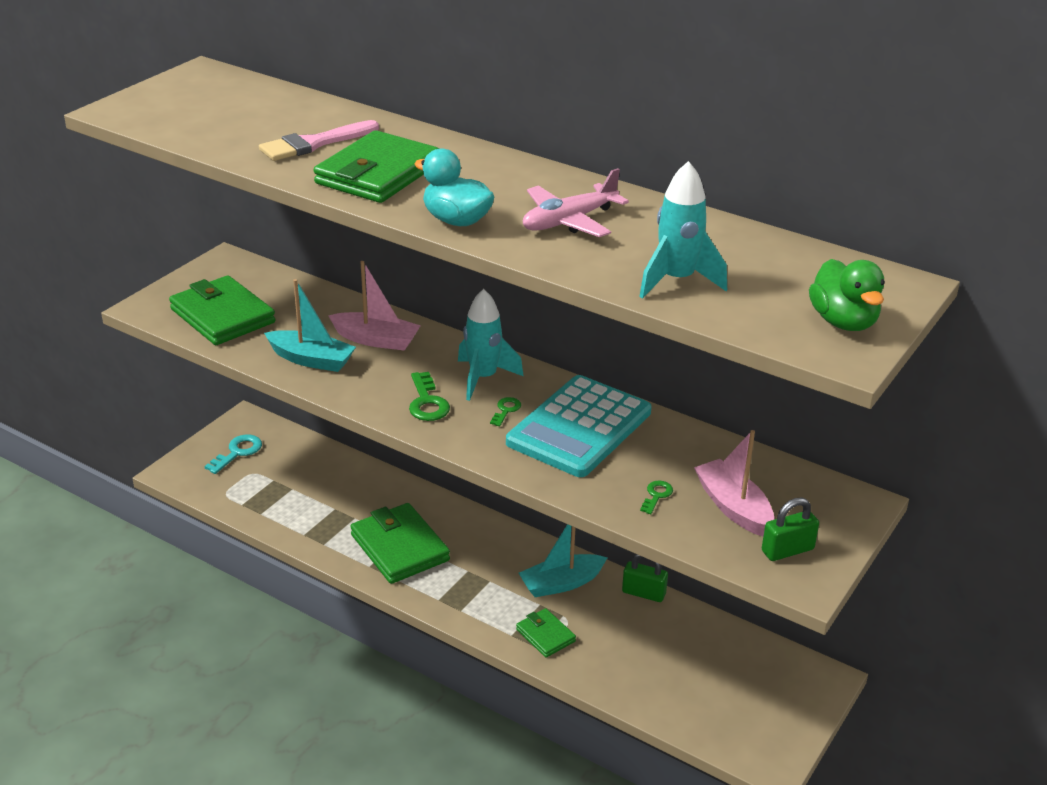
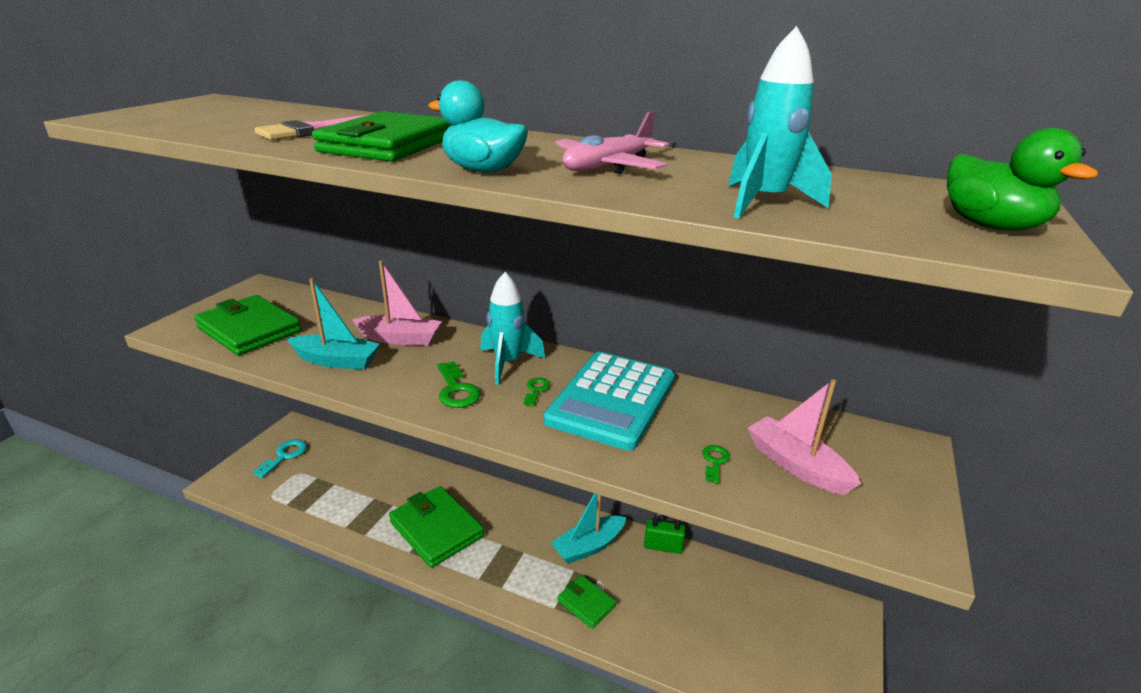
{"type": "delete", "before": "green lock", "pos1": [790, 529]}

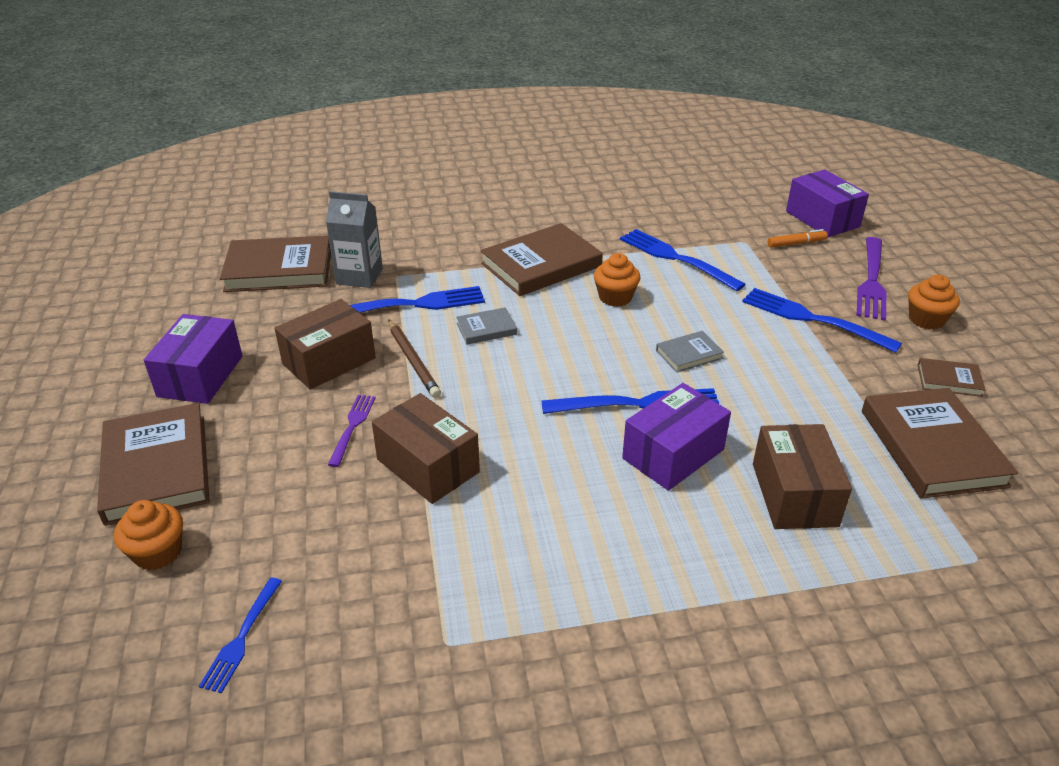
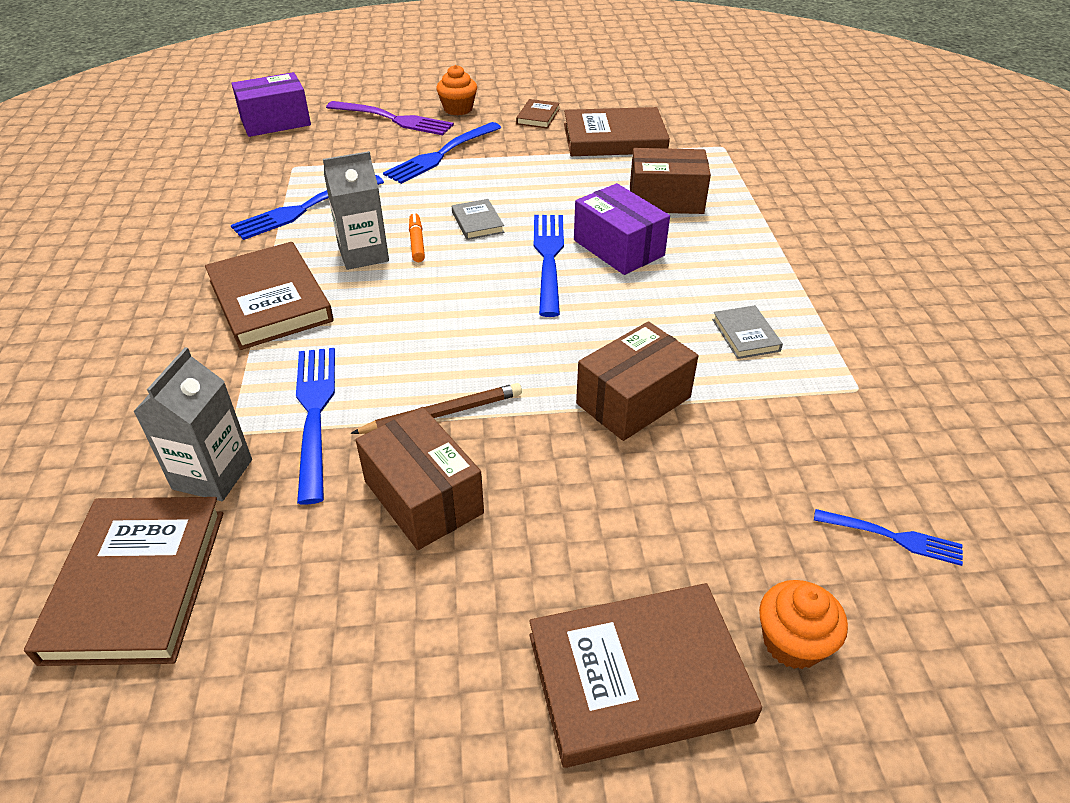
{"type": "delete", "before": "purple box", "pos1": [193, 359]}
{"type": "delete", "before": "purple table fork", "pos1": [352, 431]}
{"type": "move", "before": "gray hardback", "pos1": [486, 326], "pos2": [747, 332]}
{"type": "move", "before": "orange-coloured marker pen", "pos1": [798, 238], "pos2": [417, 237]}
{"type": "replace", "before": "orange-coloured cupcake", "after": "gray carton", "pos1": [617, 280], "pos2": [356, 210]}

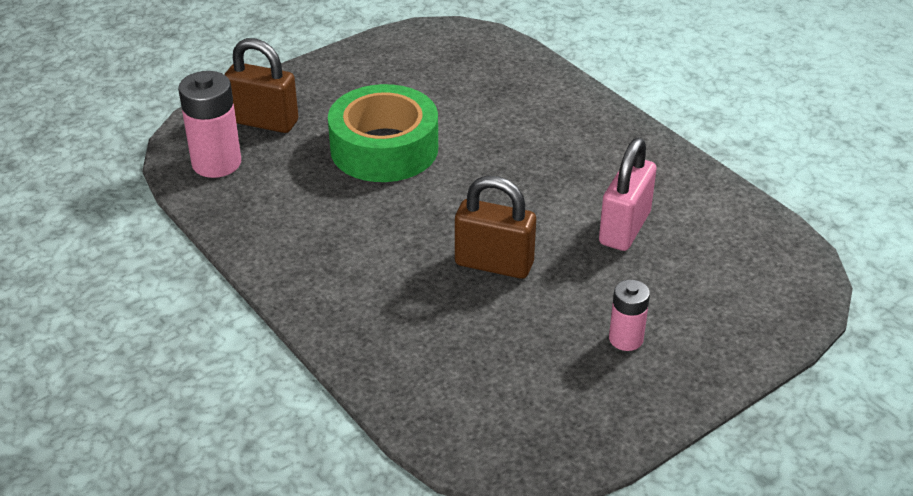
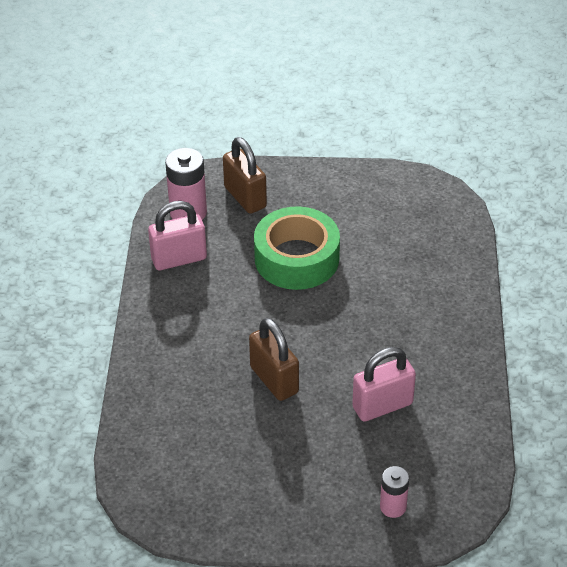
{"type": "insert", "after": "rose-pink lock", "pos2": [177, 235]}
{"type": "move", "before": "rose-pink power cell", "pos1": [629, 315], "pos2": [394, 492]}

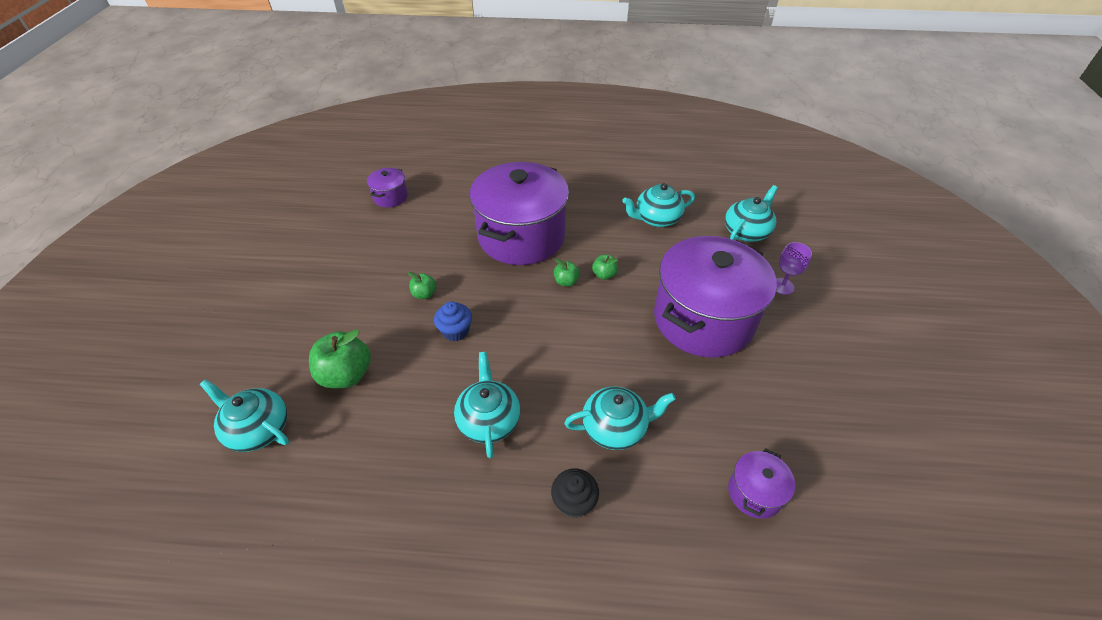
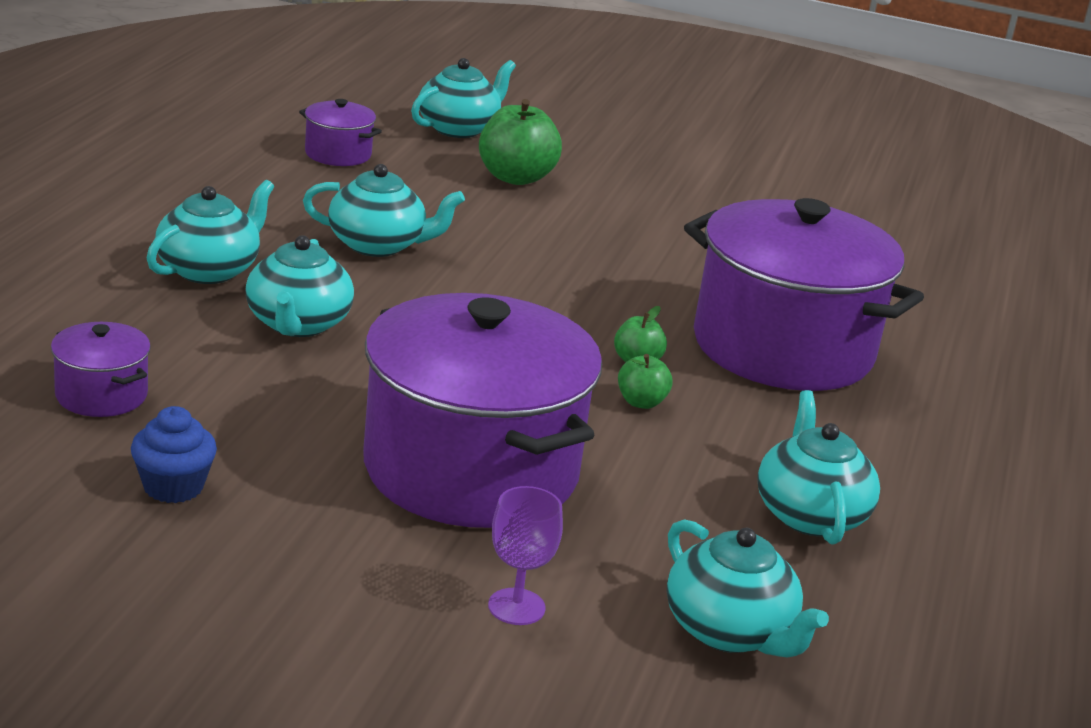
{"type": "delete", "before": "green toy apple", "pos1": [422, 285]}
{"type": "move", "before": "purple pot", "pos1": [387, 187], "pos2": [340, 132]}
{"type": "move", "before": "blue cupcake", "pos1": [453, 321], "pos2": [174, 454]}
{"type": "replace", "before": "black cupcake", "after": "teal tea pot", "pos1": [575, 493], "pos2": [210, 232]}

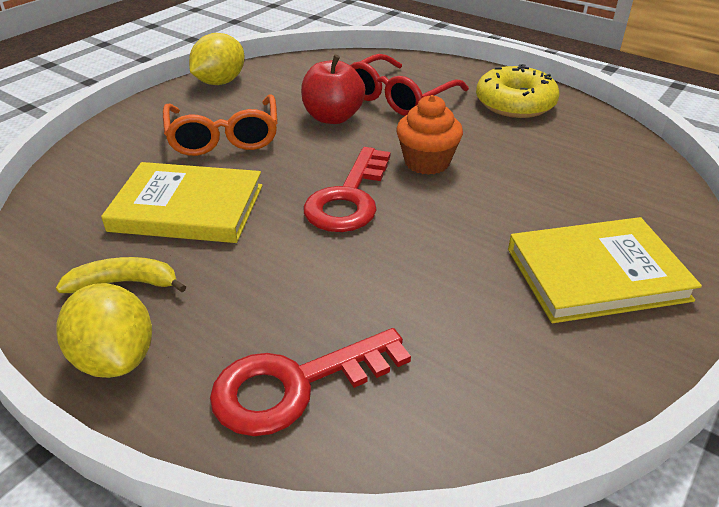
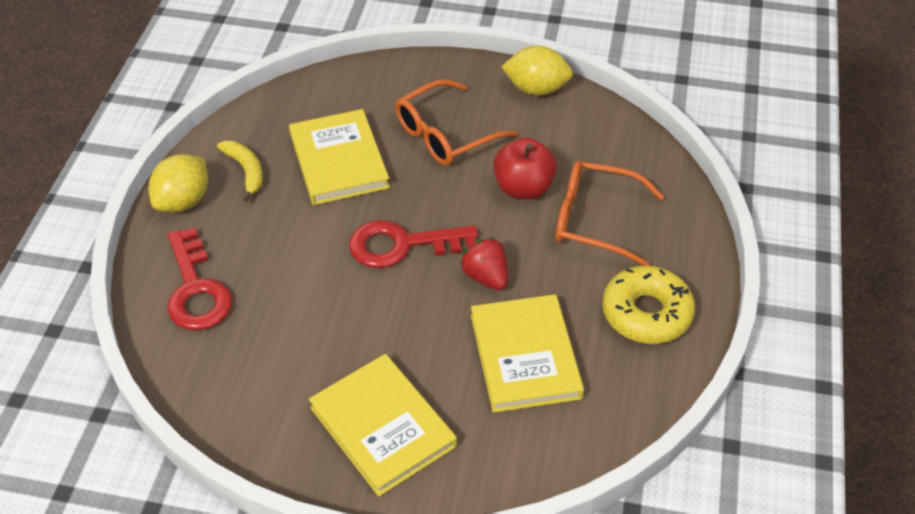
{"type": "insert", "after": "bright yellow hardback", "pos2": [527, 353]}
{"type": "replace", "before": "orange-coloured cupcake", "after": "red berry", "pos1": [429, 135], "pos2": [484, 263]}
{"type": "recolor", "before": "red glasses", "after": "orange-coloured glasses", "pos1": [409, 85], "pos2": [610, 213]}
{"type": "rotate", "before": "red latchkey", "pos1": [310, 382], "pos2": [199, 279], "turn": -150}

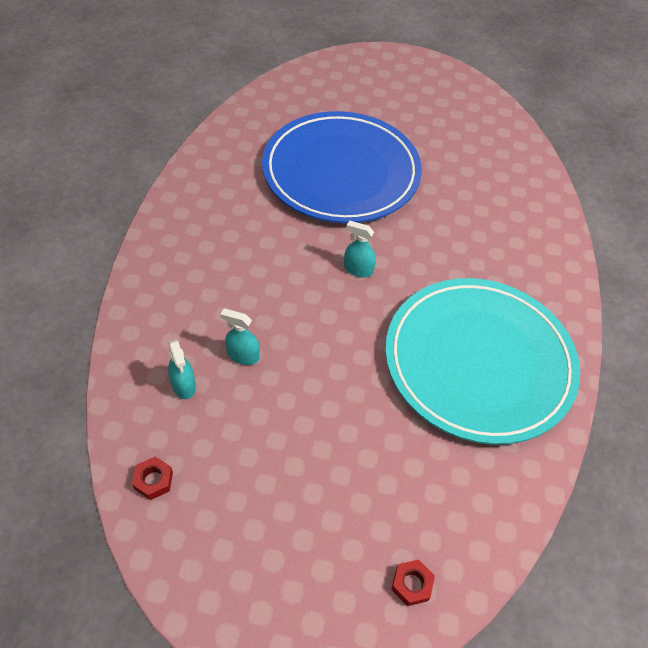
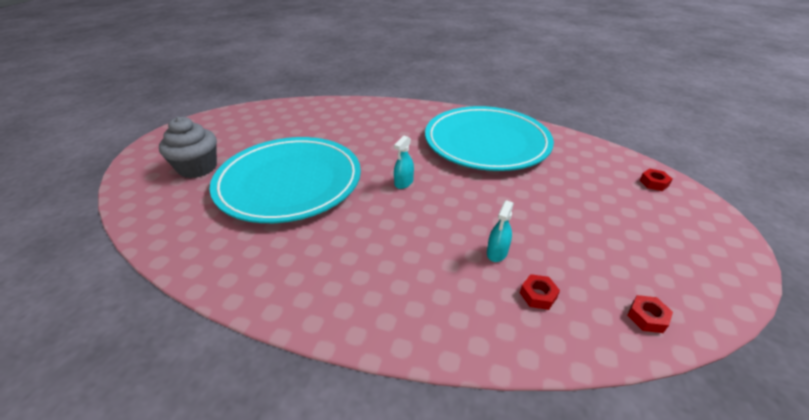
{"type": "insert", "after": "gray cupcake", "pos2": [188, 147]}
{"type": "replace", "before": "teal spray bottle", "after": "red hexagon nut", "pos1": [182, 369], "pos2": [540, 292]}
{"type": "recolor", "before": "blue flat dish", "after": "teal flat dish", "pos1": [342, 167], "pos2": [285, 180]}

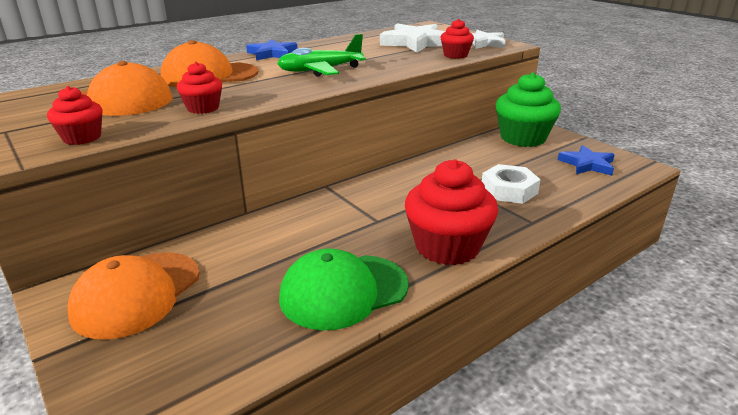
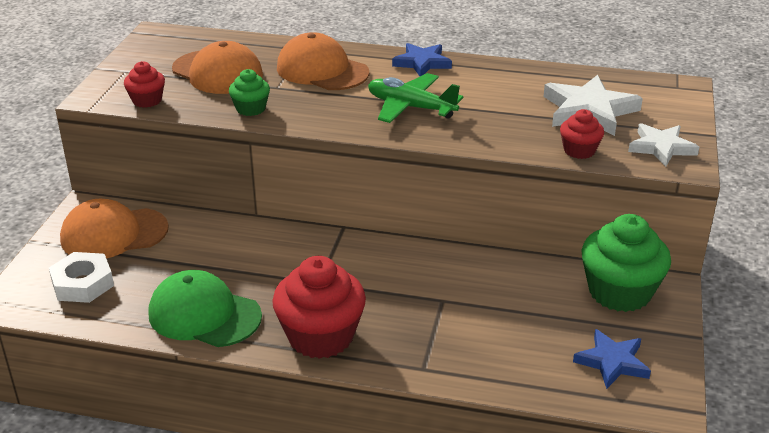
{"type": "move", "before": "pure white hexagon nut", "pos1": [511, 184], "pos2": [81, 277]}
{"type": "recolor", "before": "red cupcake", "after": "green cupcake", "pos1": [199, 88], "pos2": [249, 92]}

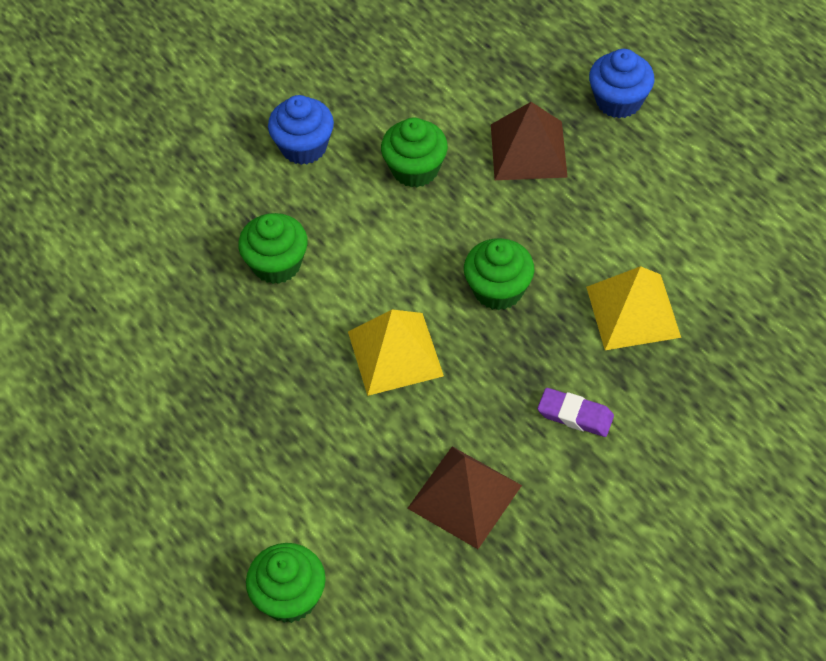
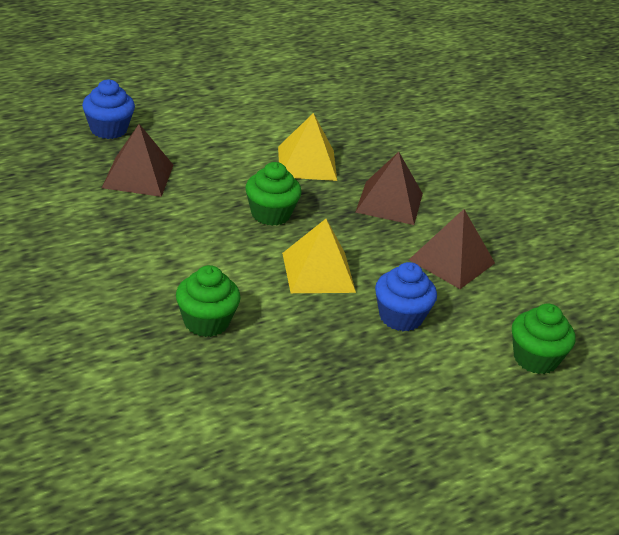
{"type": "delete", "before": "green cupcake", "pos1": [414, 152]}
{"type": "move", "before": "blue cupcake", "pos1": [301, 130], "pos2": [406, 296]}
{"type": "replace", "before": "purple pencil eraser", "after": "russet pyramid", "pos1": [575, 412], "pos2": [389, 188]}

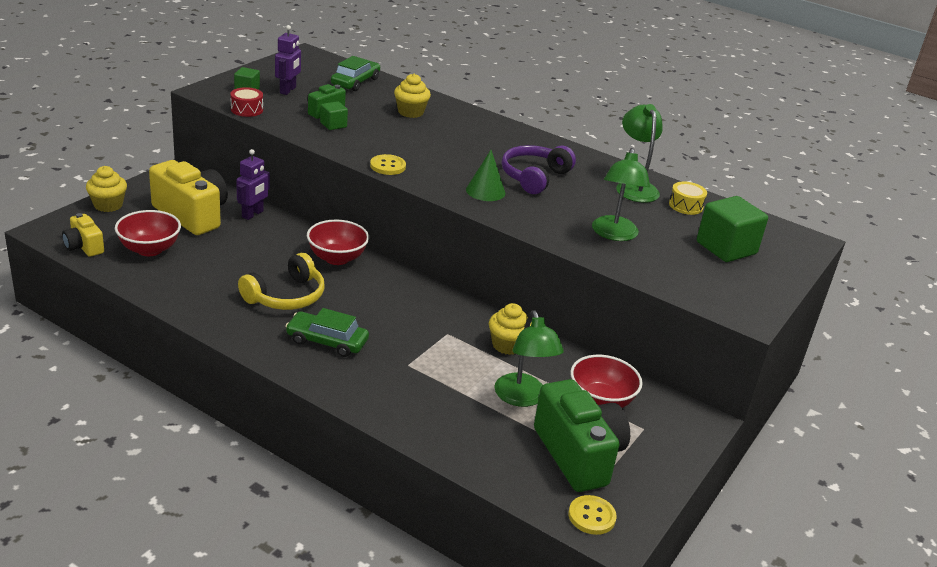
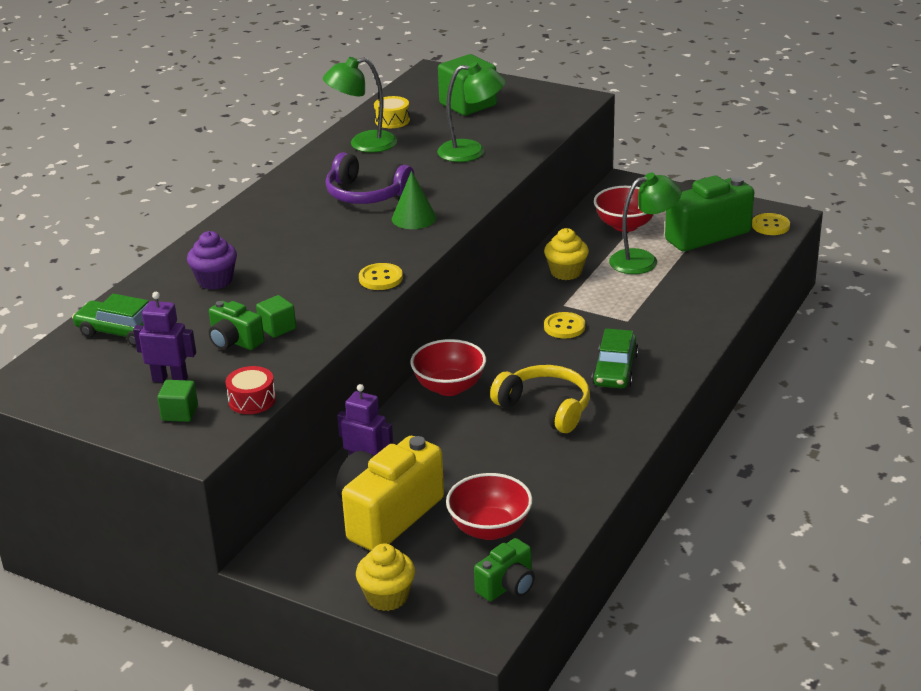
{"type": "insert", "after": "bright yellow shirt button", "pos2": [564, 325]}
{"type": "recolor", "before": "bright yellow compact camera", "after": "green compact camera", "pos1": [83, 235], "pos2": [504, 569]}
{"type": "recolor", "before": "bright yellow cupcake", "after": "purple cupcake", "pos1": [412, 95], "pos2": [212, 260]}

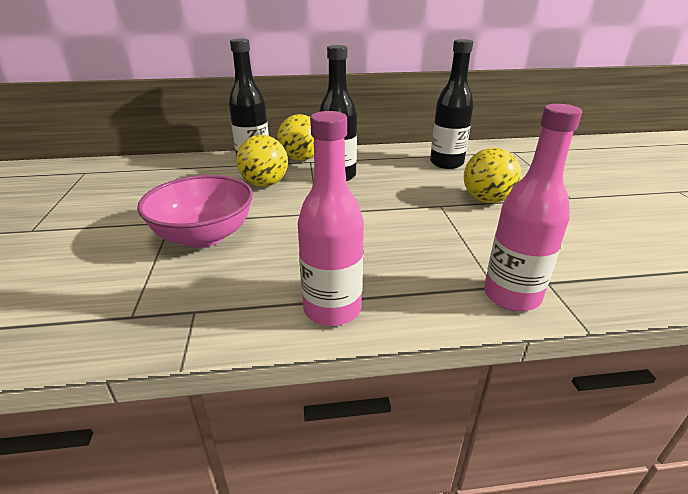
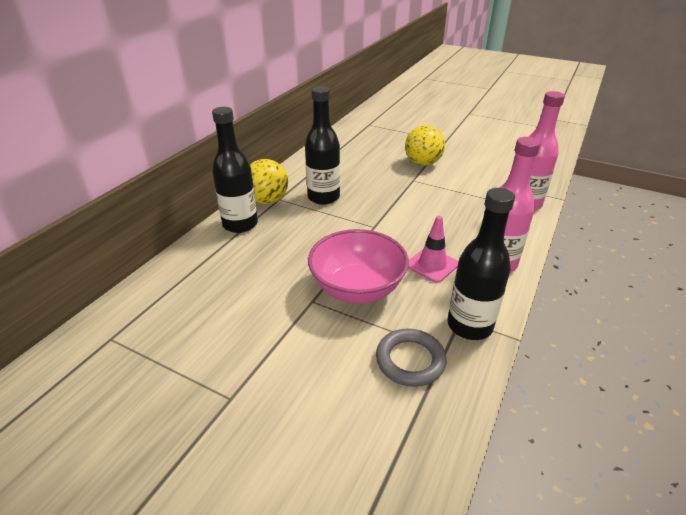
{"type": "delete", "before": "bright yellow sphere", "pos1": [262, 161]}
{"type": "insert", "after": "gray torus", "pos2": [411, 357]}
{"type": "insert", "after": "rose-pink traffic cone", "pos2": [433, 249]}
{"type": "move", "before": "black flask", "pos1": [452, 104], "pos2": [481, 264]}

